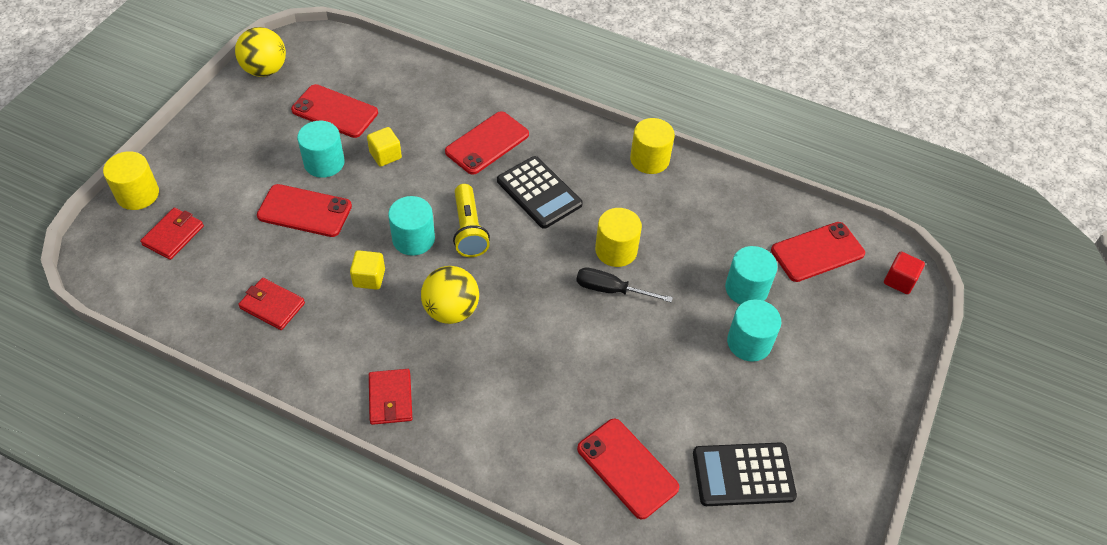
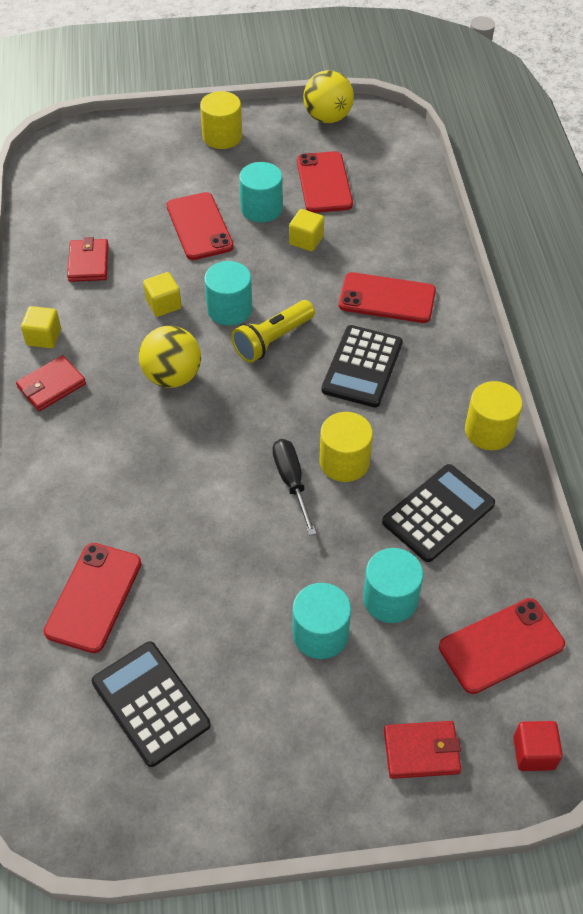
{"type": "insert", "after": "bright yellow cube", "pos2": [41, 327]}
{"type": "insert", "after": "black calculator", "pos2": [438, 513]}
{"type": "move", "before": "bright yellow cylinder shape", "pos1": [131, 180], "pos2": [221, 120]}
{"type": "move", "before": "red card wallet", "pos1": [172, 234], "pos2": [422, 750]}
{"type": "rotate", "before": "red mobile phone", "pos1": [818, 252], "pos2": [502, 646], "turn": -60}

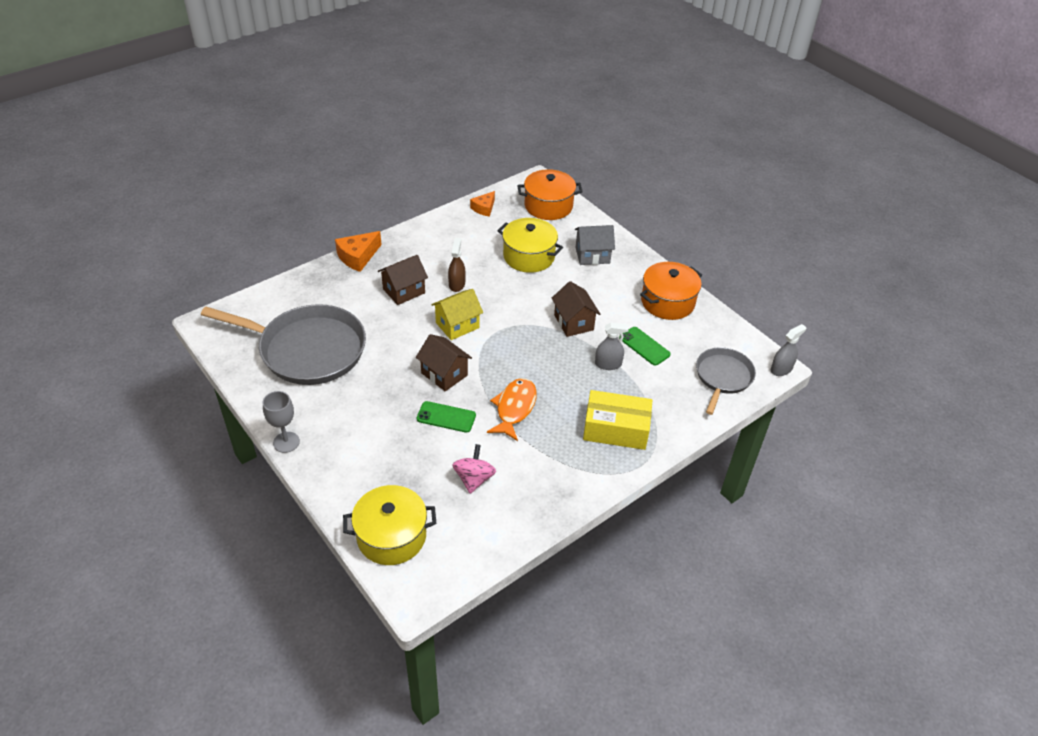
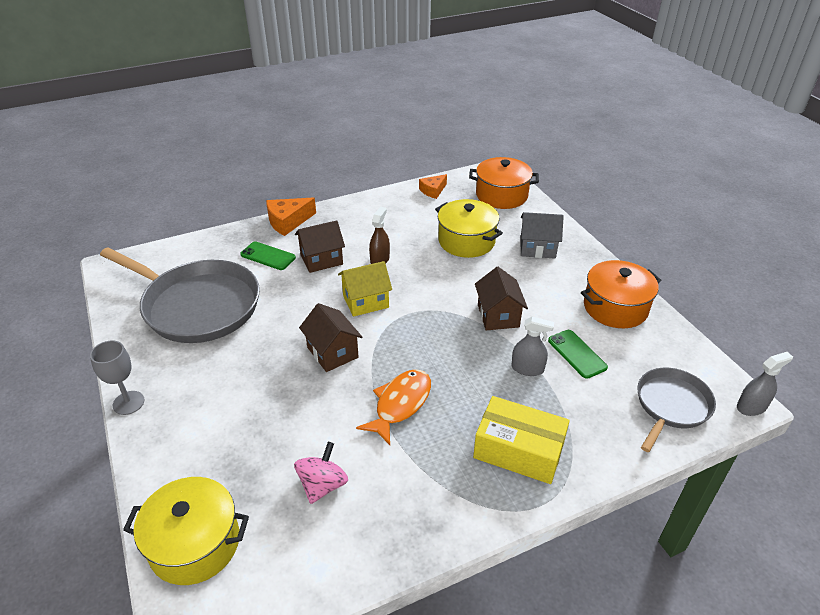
{"type": "move", "before": "green mobile phone", "pos1": [446, 417], "pos2": [268, 255]}

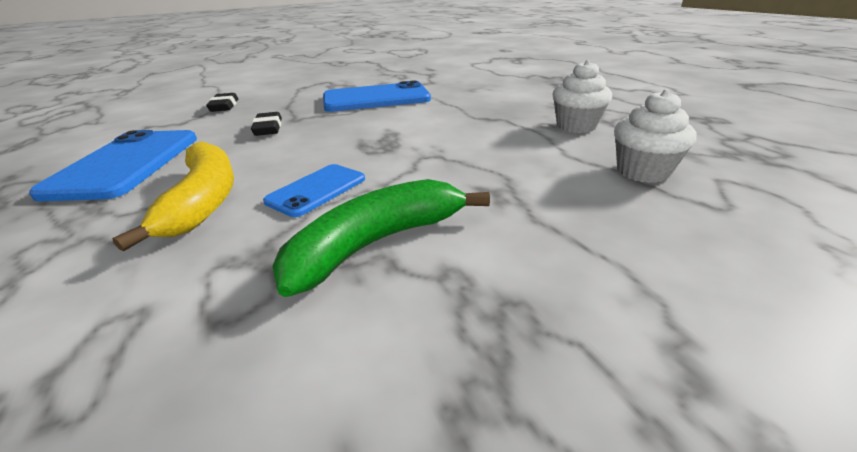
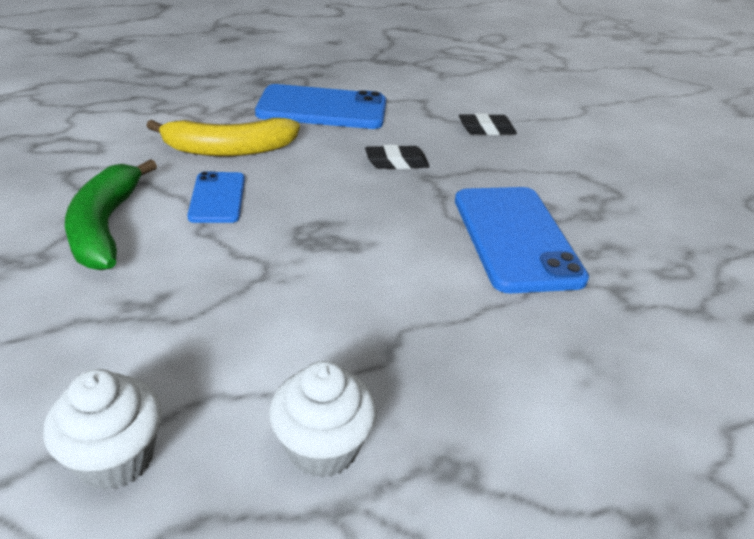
{"type": "rotate", "before": "blue mobile phone", "pos1": [314, 190], "pos2": [216, 197], "turn": 45}
{"type": "rotate", "before": "green toy banana", "pos1": [381, 238], "pos2": [111, 214], "turn": -150}

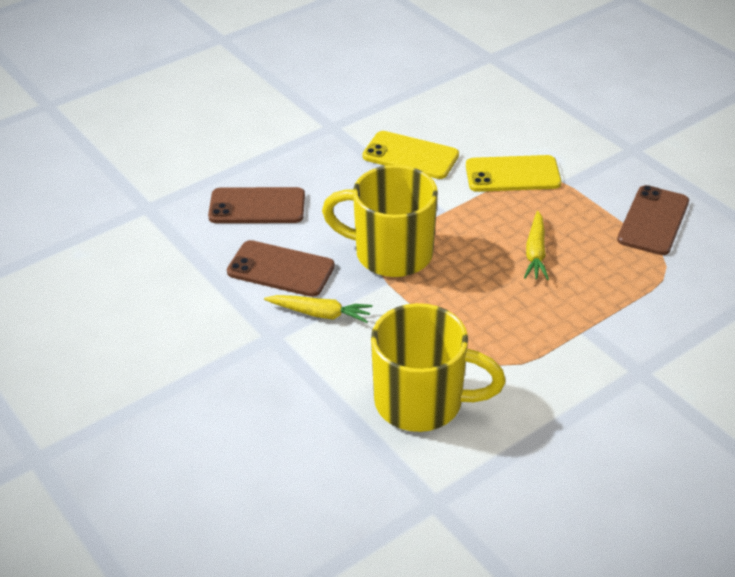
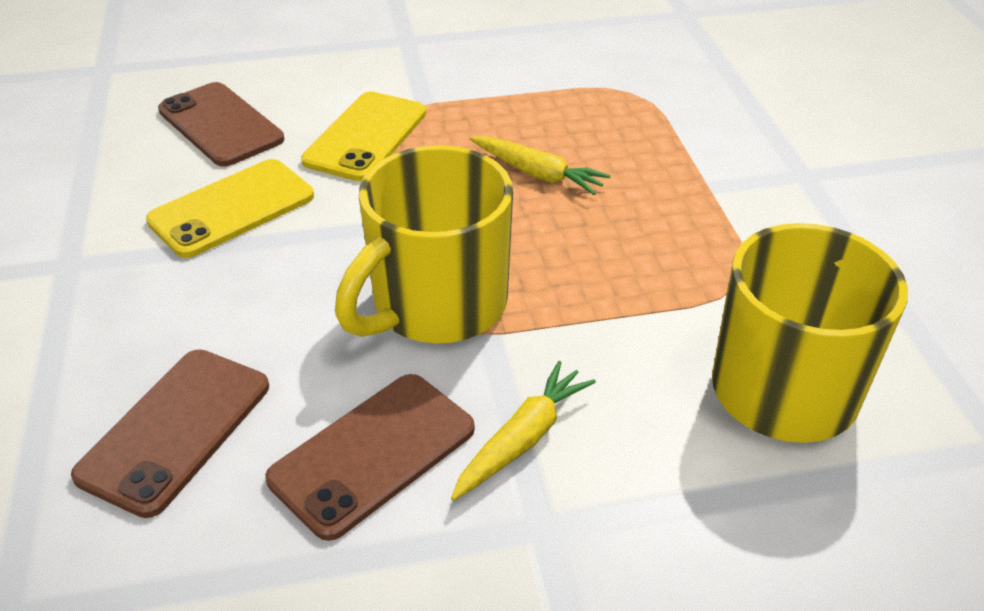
{"type": "move", "before": "russet mobile phone", "pos1": [653, 220], "pos2": [221, 124]}

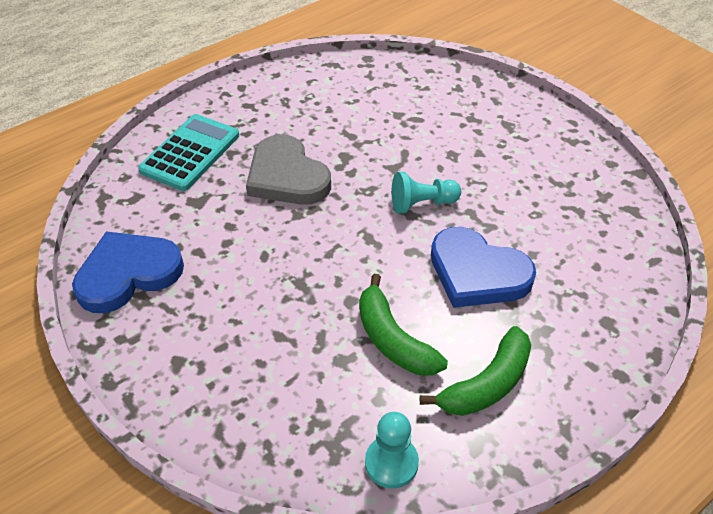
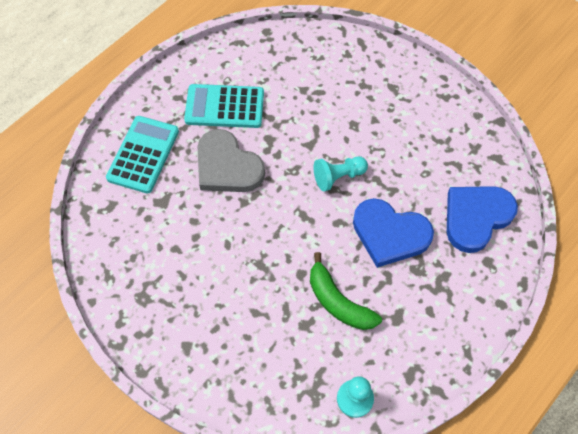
{"type": "delete", "before": "green toy banana", "pos1": [475, 371]}
{"type": "insert", "after": "teal calculator", "pos2": [224, 106]}
{"type": "move", "before": "blue heart", "pos1": [128, 272], "pos2": [482, 219]}

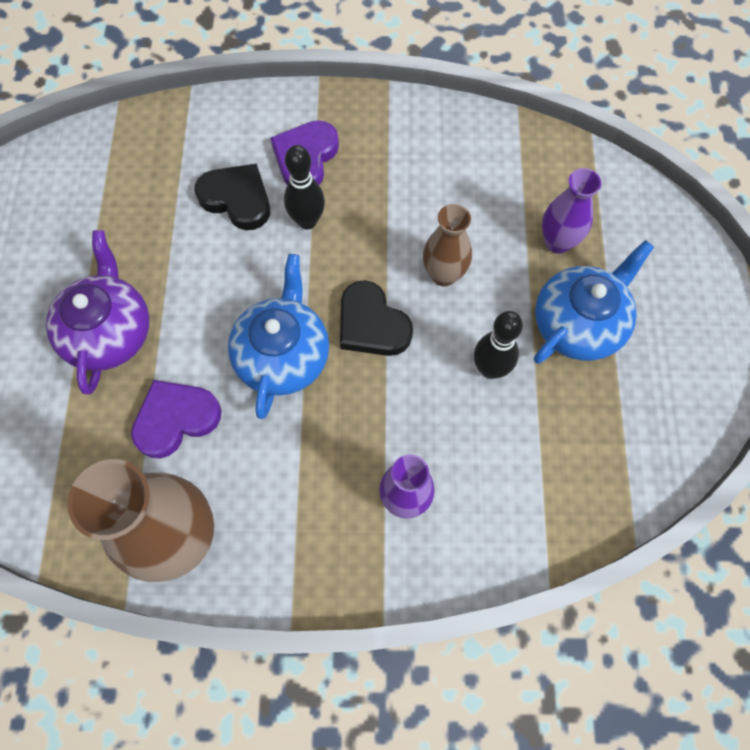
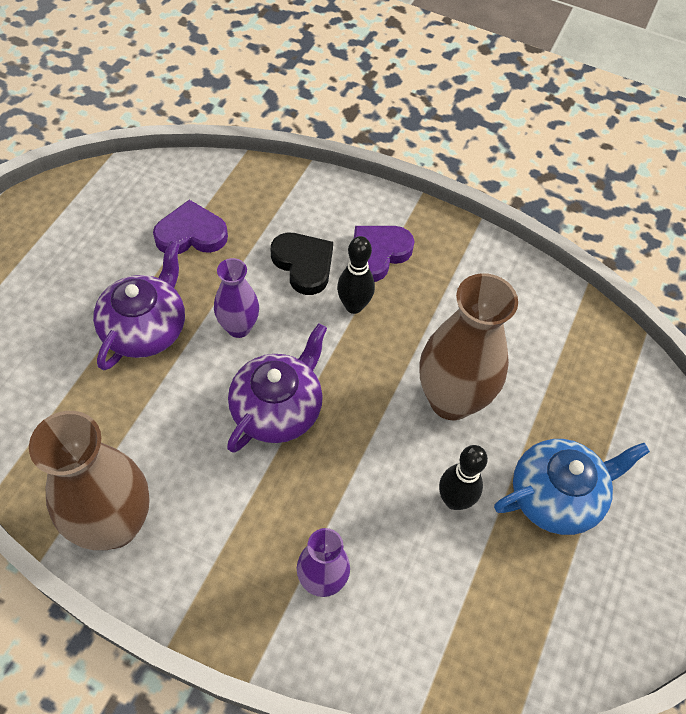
{"type": "delete", "before": "black heart", "pos1": [376, 318]}
{"type": "move", "before": "purple heart", "pos1": [176, 419], "pos2": [190, 227]}
{"type": "move", "before": "purple flower vase", "pos1": [571, 211], "pos2": [236, 298]}
{"type": "recolor", "before": "blue tea pot", "after": "purple tea pot", "pos1": [278, 336], "pos2": [277, 388]}
{"type": "resize", "before": "russet flower vase", "pos1": [447, 245], "pos2": [469, 346], "scale": 1.79}

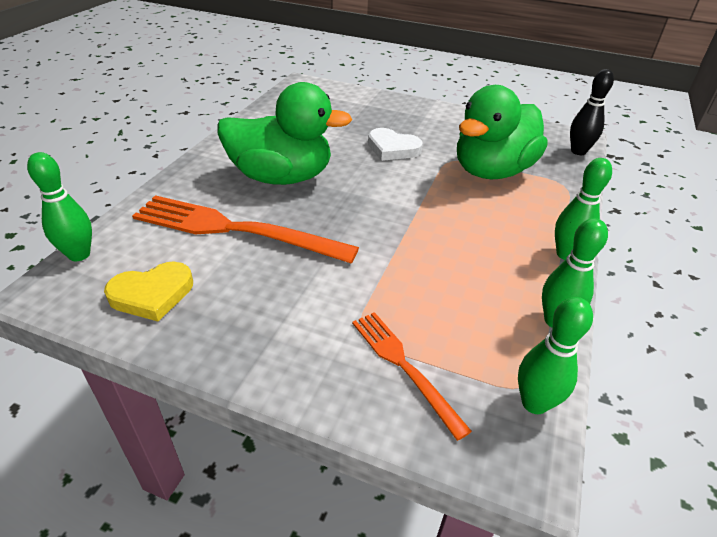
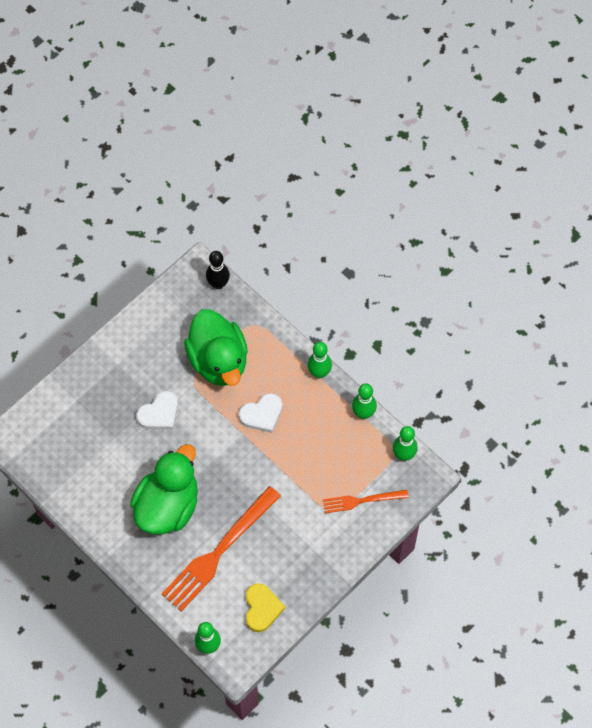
{"type": "insert", "after": "pure white heart", "pos2": [260, 413]}

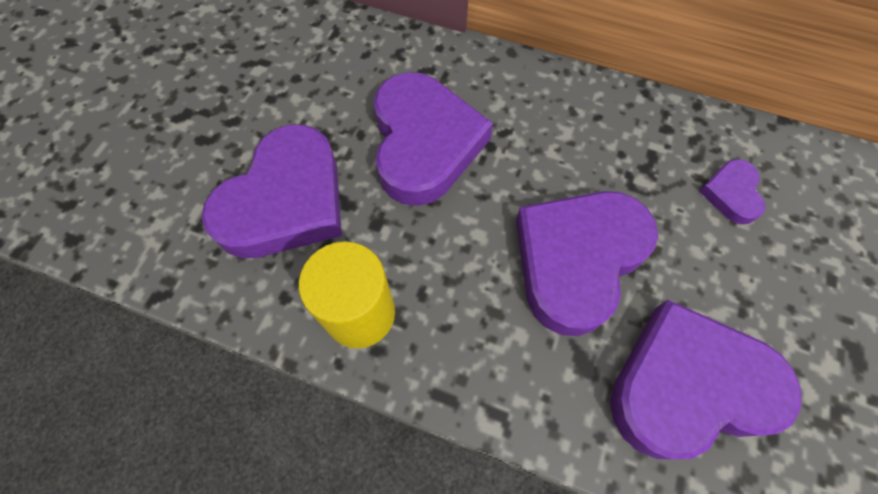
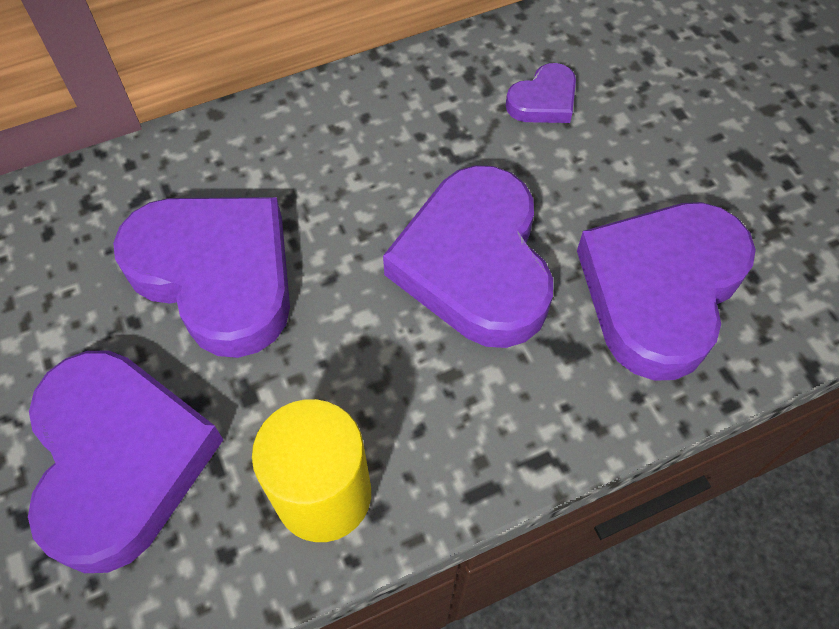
{"type": "rotate", "before": "purple heart", "pos1": [732, 191], "pos2": [541, 93], "turn": -90}

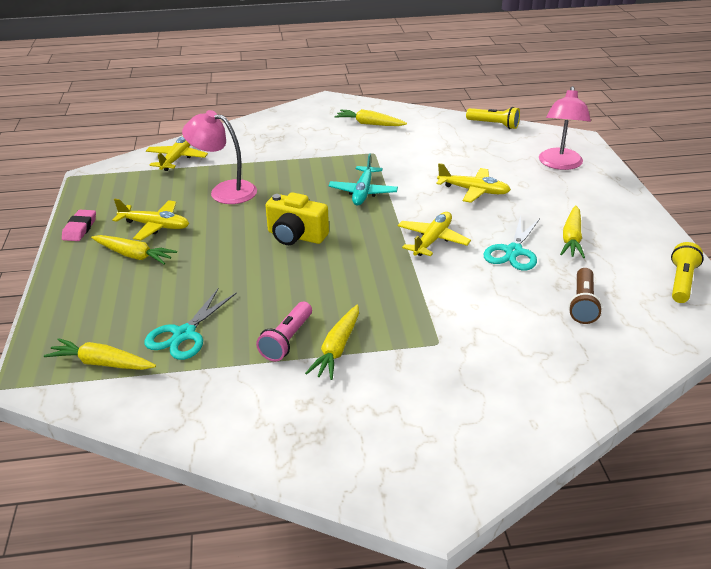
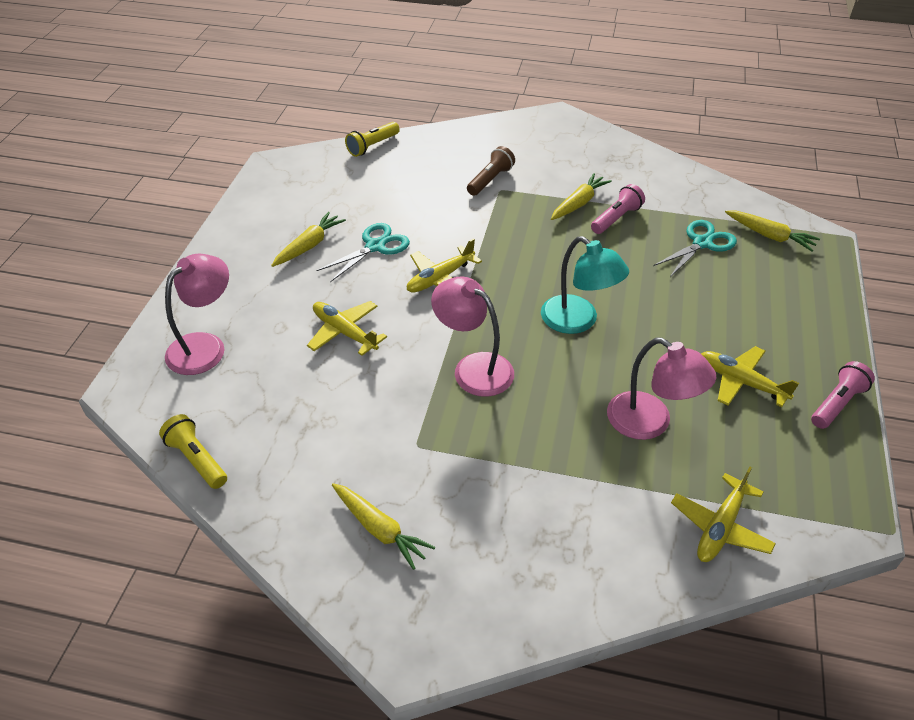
{"type": "delete", "before": "bright yellow root vegetable", "pos1": [134, 249]}
{"type": "move", "before": "russet torch", "pos1": [585, 296], "pos2": [491, 171]}
{"type": "move", "before": "bright yellow torch", "pos1": [687, 272], "pos2": [372, 139]}
{"type": "replace", "before": "rose-pink pencil eraser", "after": "rose-pink torch", "pos1": [79, 225], "pos2": [843, 395]}
{"type": "replace", "before": "bright yellow compact camera", "after": "teal desk lamp", "pos1": [297, 218], "pos2": [585, 285]}
{"type": "replace", "before": "teal aeroplane", "after": "rose-pink desk lamp", "pos1": [363, 179], "pos2": [472, 337]}

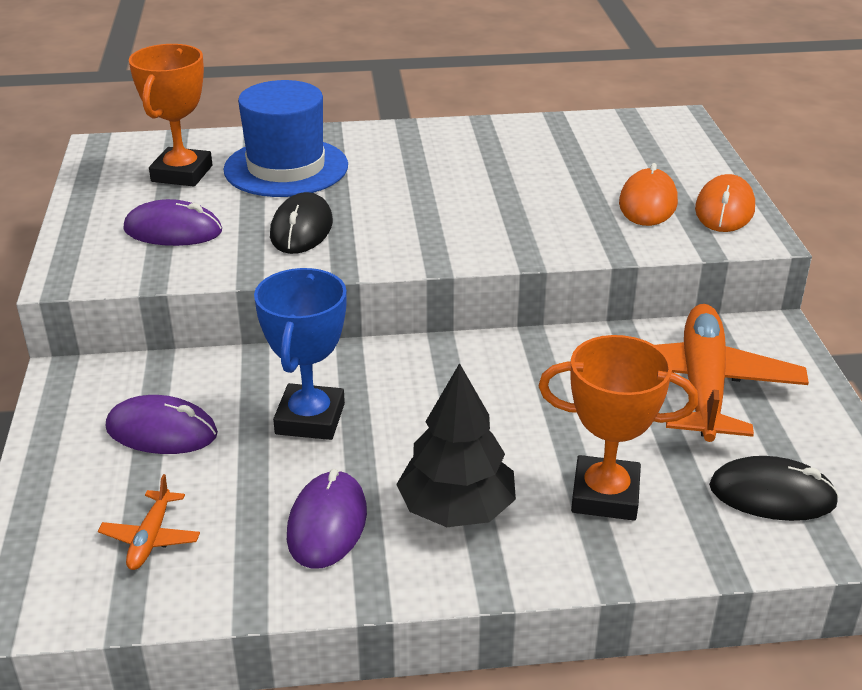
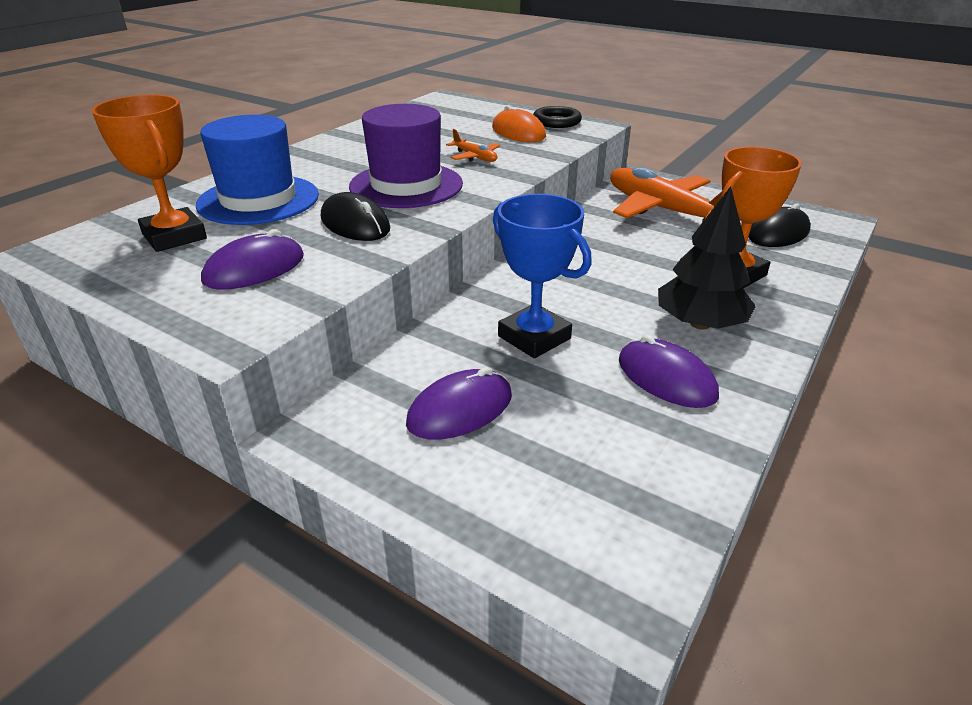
{"type": "insert", "after": "purple hat", "pos2": [406, 156]}
{"type": "move", "before": "orange-coloured aeroplane", "pos1": [149, 522], "pos2": [473, 145]}
{"type": "replace", "before": "orange-coloured mouse", "after": "black torus", "pos1": [725, 203], "pos2": [557, 117]}

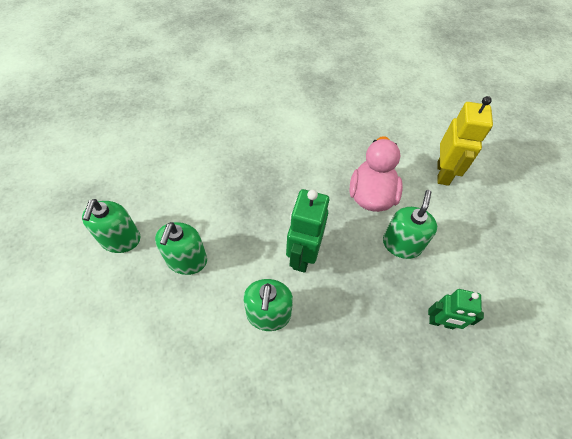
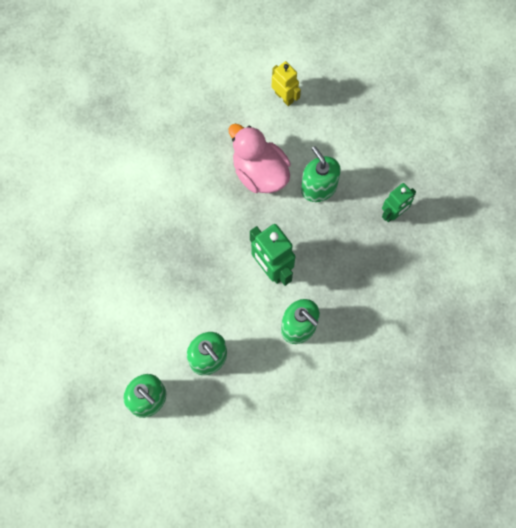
{"type": "resize", "before": "bright yellow toy robot", "pos1": [465, 141], "pos2": [286, 83], "scale": 0.65}

